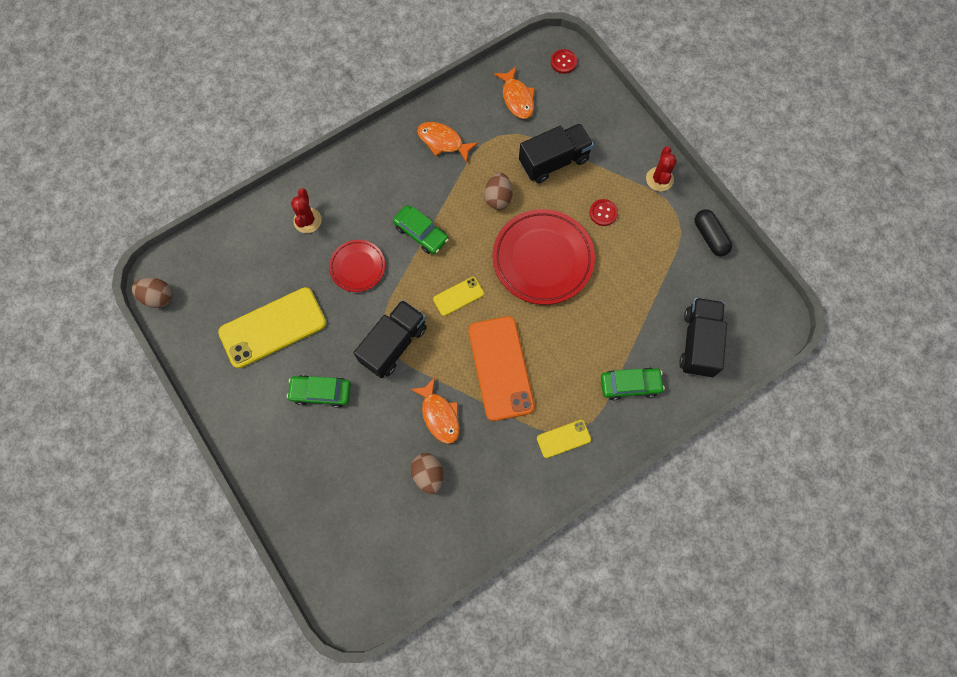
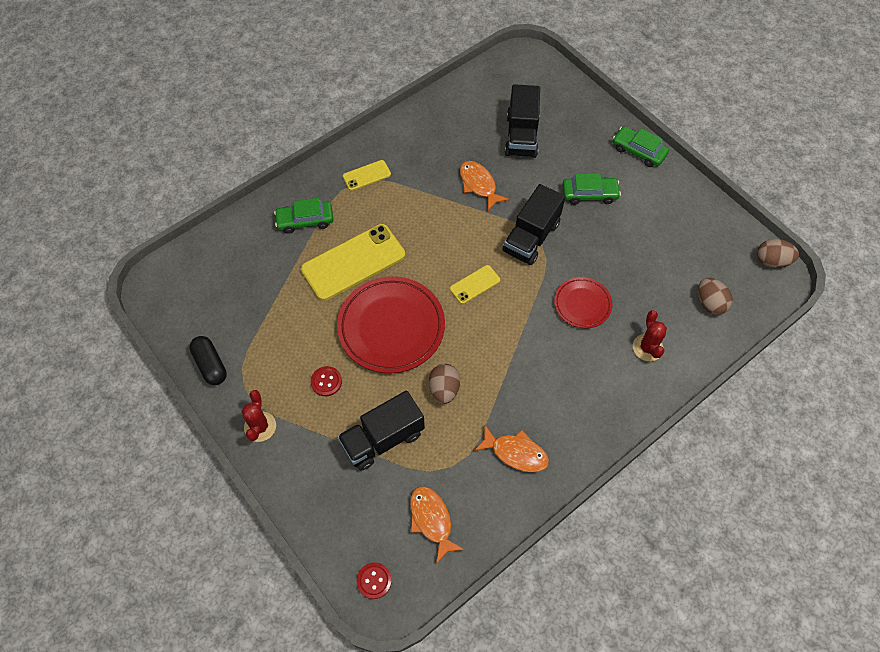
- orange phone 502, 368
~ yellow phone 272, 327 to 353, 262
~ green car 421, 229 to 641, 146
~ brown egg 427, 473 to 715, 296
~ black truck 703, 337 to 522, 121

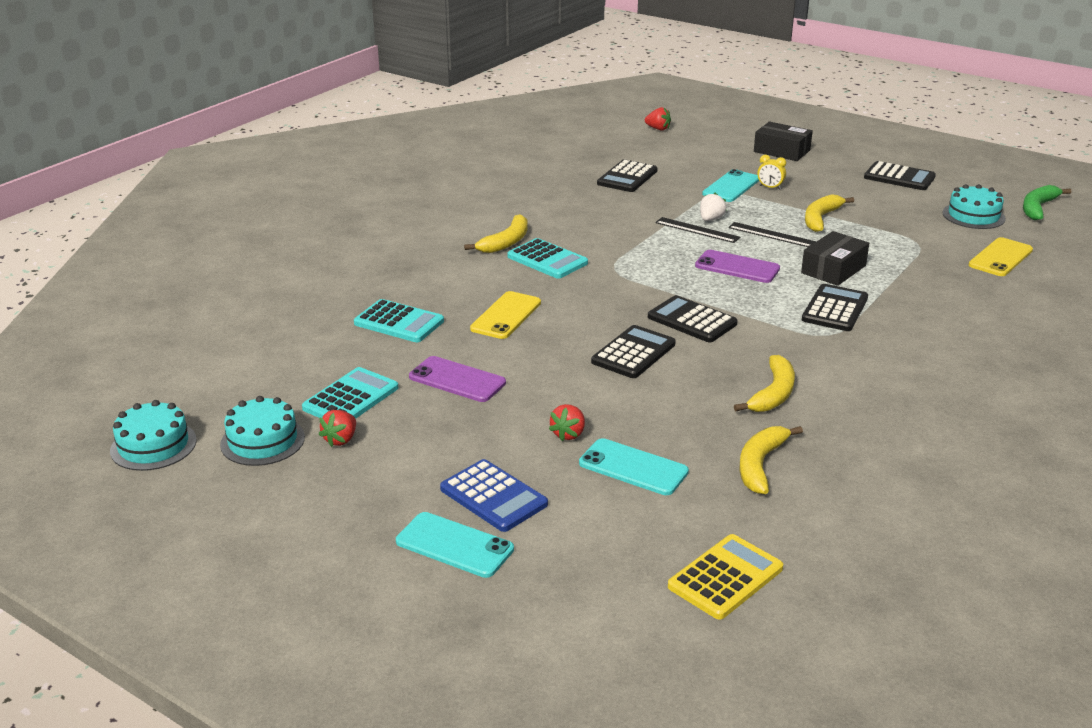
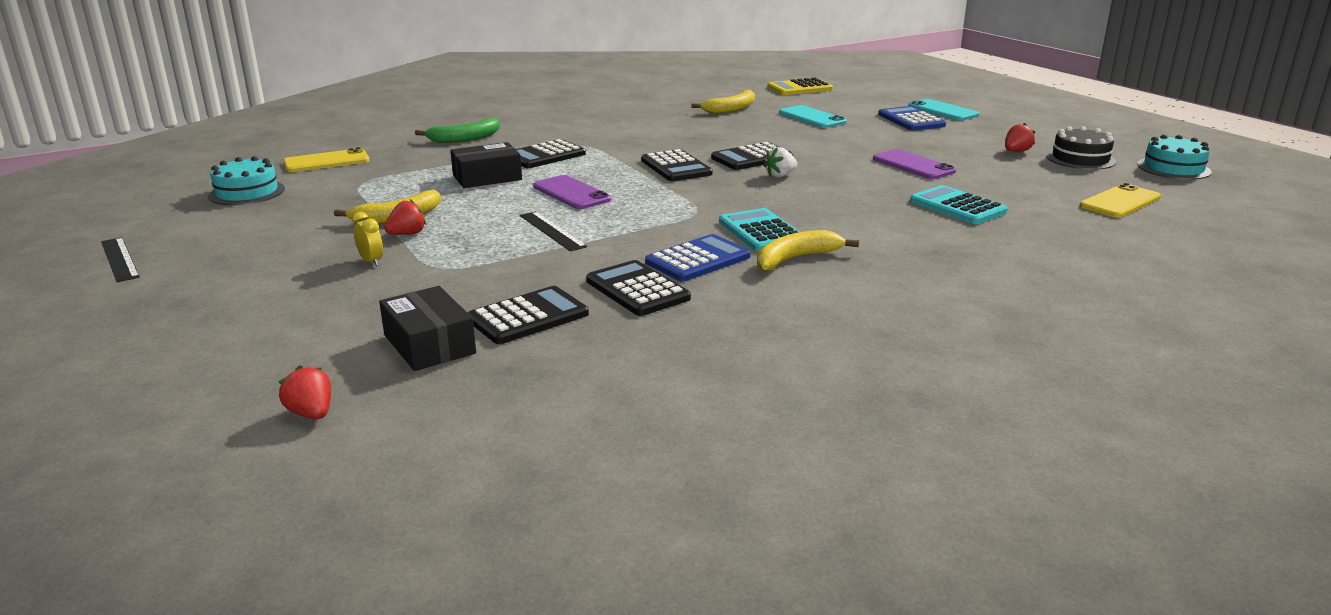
- turquoise calculator 350, 393
- turquoise phone 730, 185
- yellow banana 764, 383
+ blue calculator 698, 258
~ yellow phone 505, 315 to 1120, 200
~ red strawberry 567, 422 to 405, 217
~ white strawberry 713, 206 to 780, 162
~ black ruler 772, 234 to 120, 259
~ black box 783, 141 to 427, 328
~ black calculator 900, 175 to 638, 288
~ green banana 1047, 202 to 457, 130
~ turquoise cake 262, 431 to black cake 1081, 148

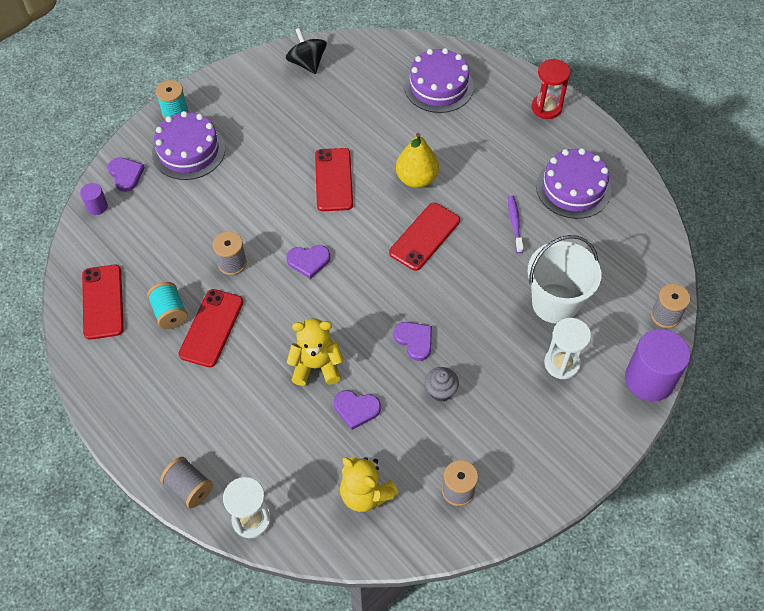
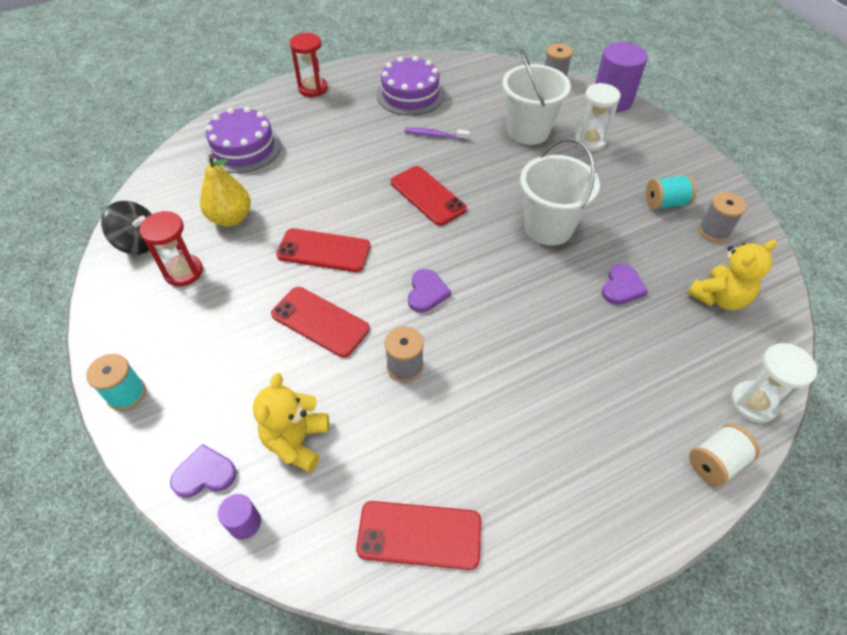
- purple cake 188, 145
- grey cupcake 442, 384
+ red hourglass 171, 248
~ turquoise spool 167, 305 to 671, 192
~ red phone 210, 328 to 320, 322
~ yellow teddy bear 315, 352 to 291, 422
~ yellow pear 417, 160 to 225, 190
~ purple heart 412, 341 to white bucket 560, 192
~ grey spool 186, 482 to white spool 724, 455
~ black spinning top 306, 51 = 126, 227 150 degrees counterclockwise

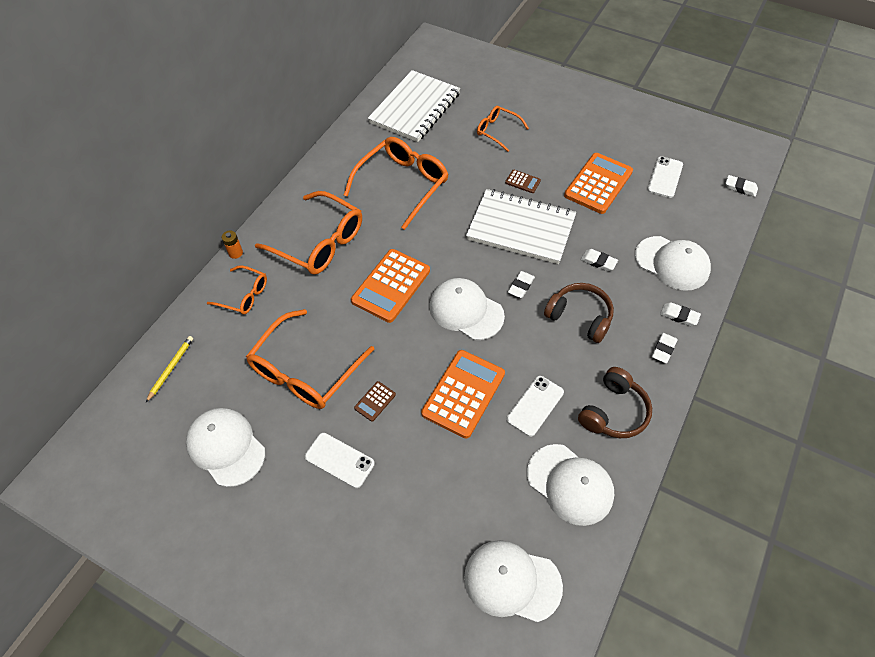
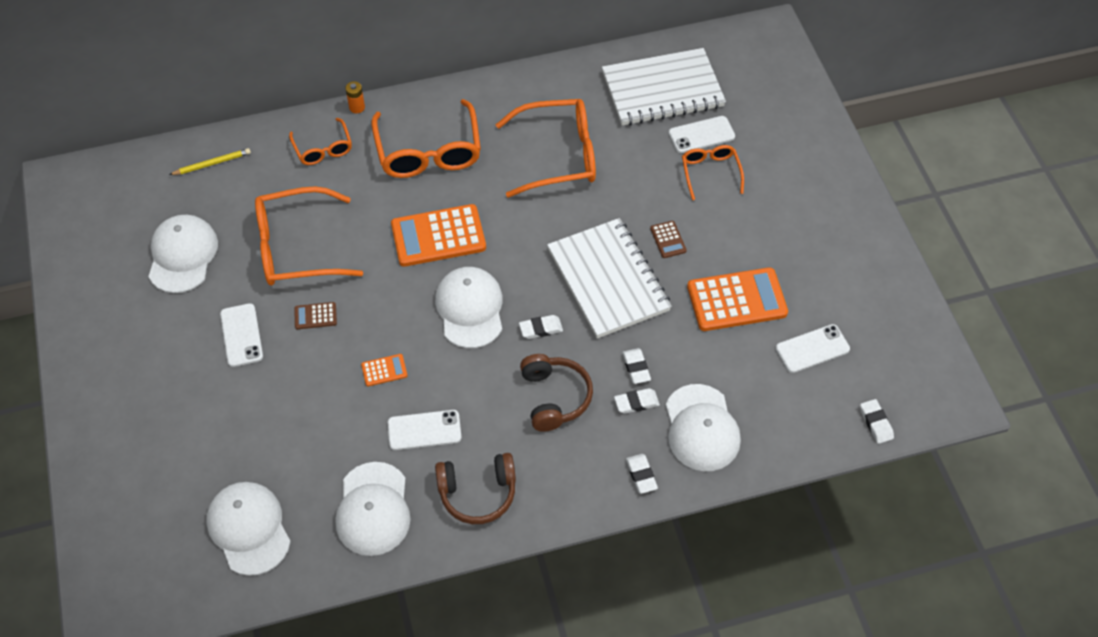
+ white phone 702, 134
~ white eraser 665, 348 to 637, 401
~ orange calculator 463, 394 = 384, 370 x0.45

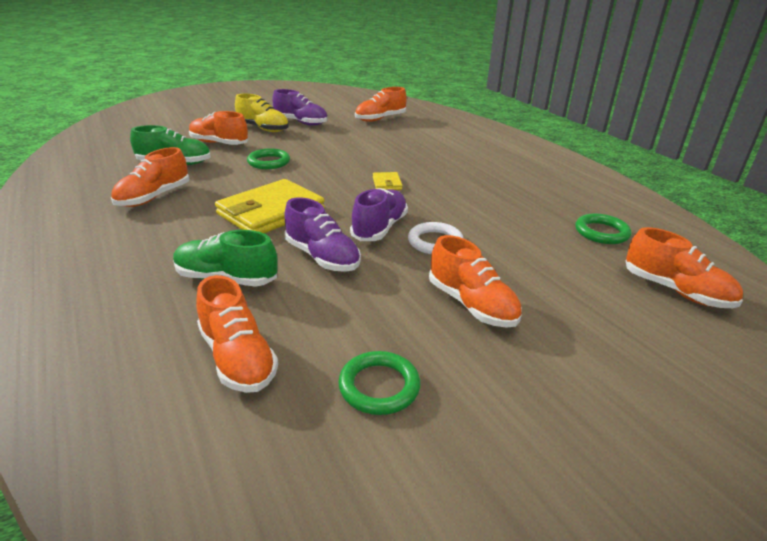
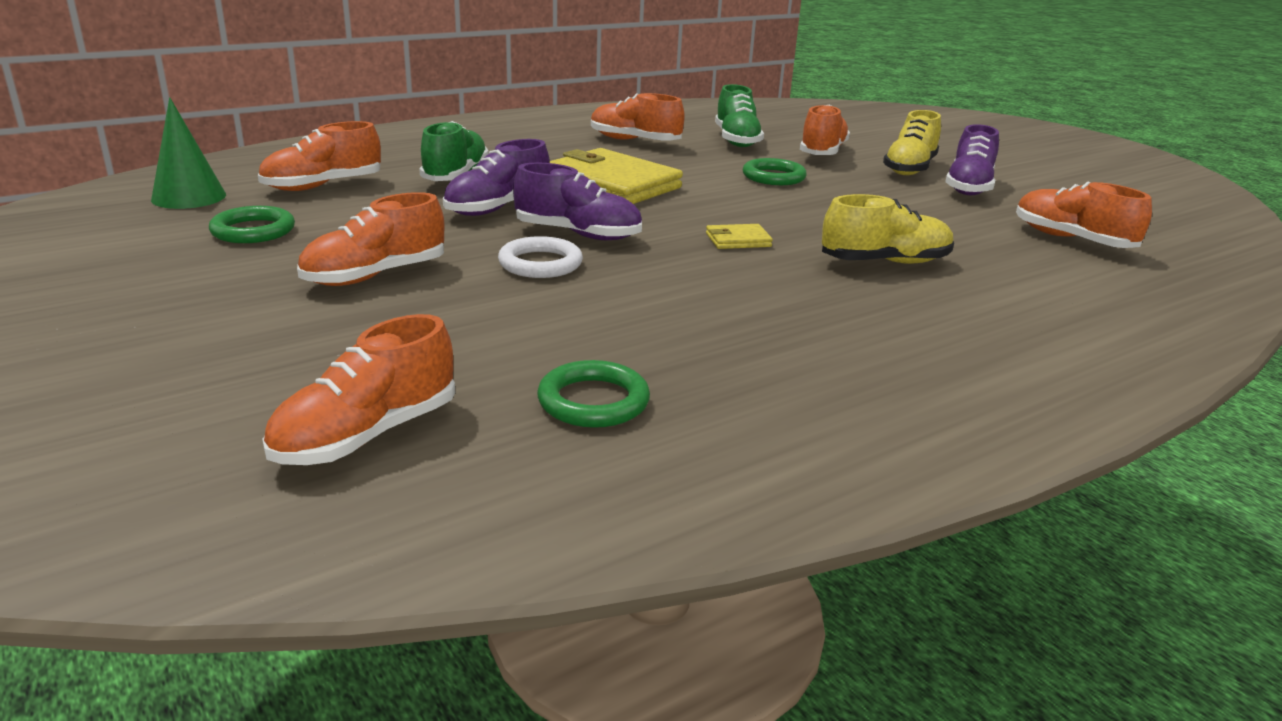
+ green cone 188, 153
+ yellow shoe 888, 229

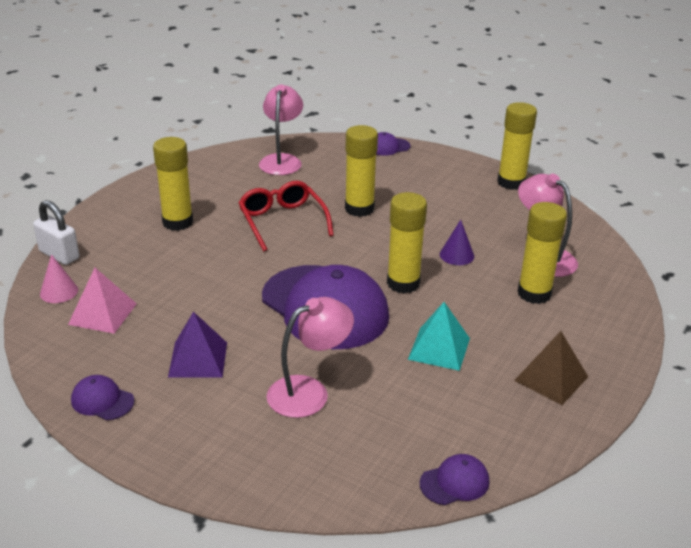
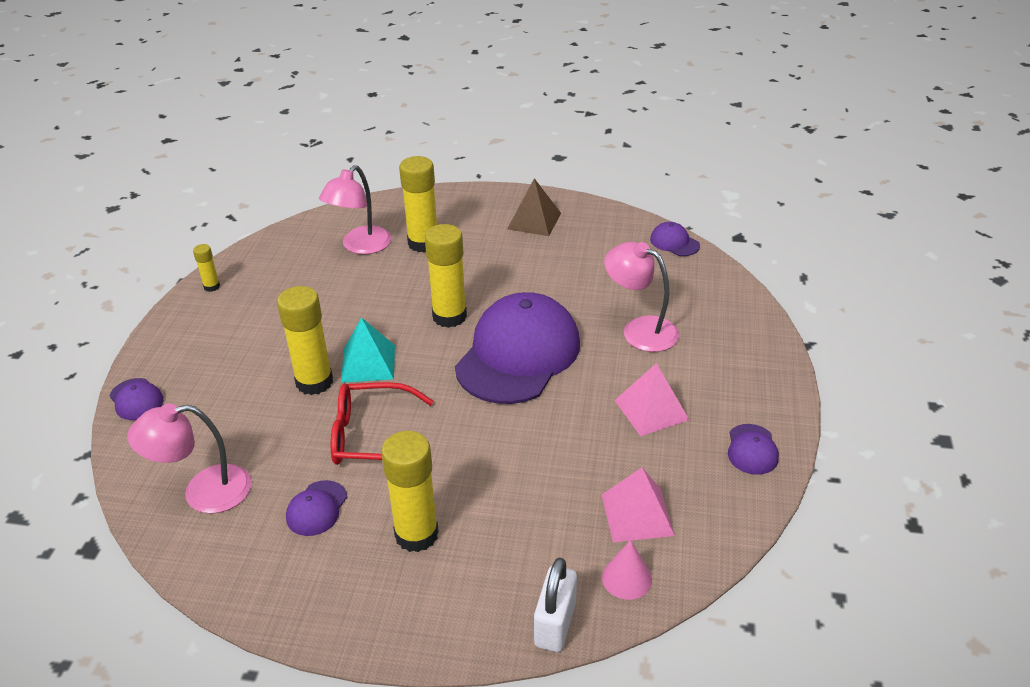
- purple cone 457, 242
+ purple cap 316, 508
~ turquoise pyramid 439, 336 to 368, 350
~ purple pyramid 197, 345 to pink pyramid 651, 399
~ red glasses 286, 216 = 382, 423 45 degrees clockwise
~ yellow glue stick 517, 146 = 206, 268 x0.49

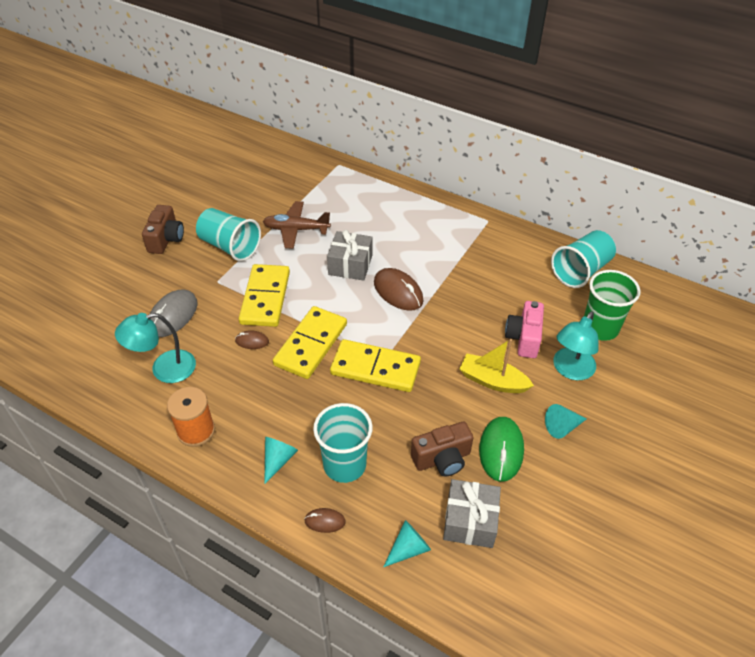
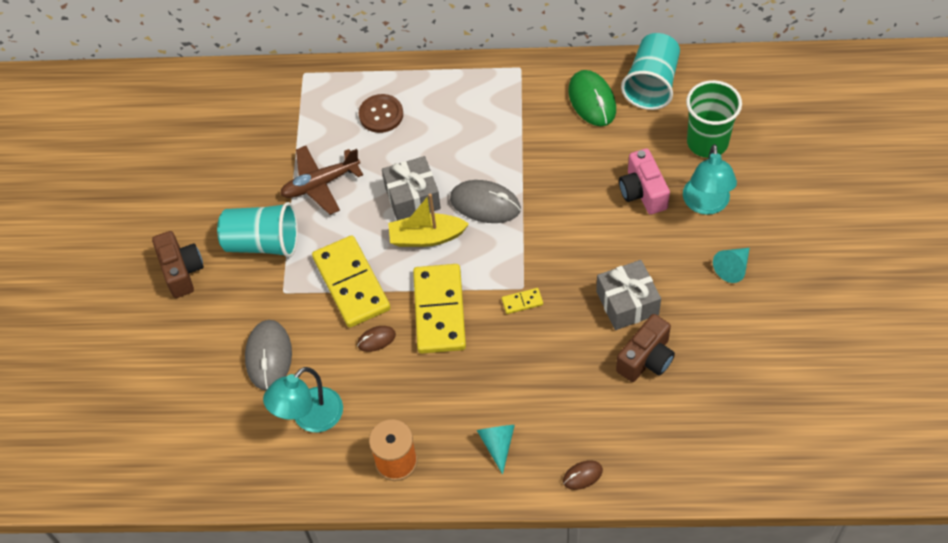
- turquoise cup 343, 443
- turquoise cone 407, 543
+ brown button 381, 113
~ grey gift 472, 513 to 628, 295
~ yellow boat 496, 366 to 428, 220
~ green mouse 501, 449 to 592, 98
~ brown mouse 398, 289 to grey mouse 485, 201
~ yellow domino 375, 365 = 522, 301 x0.41

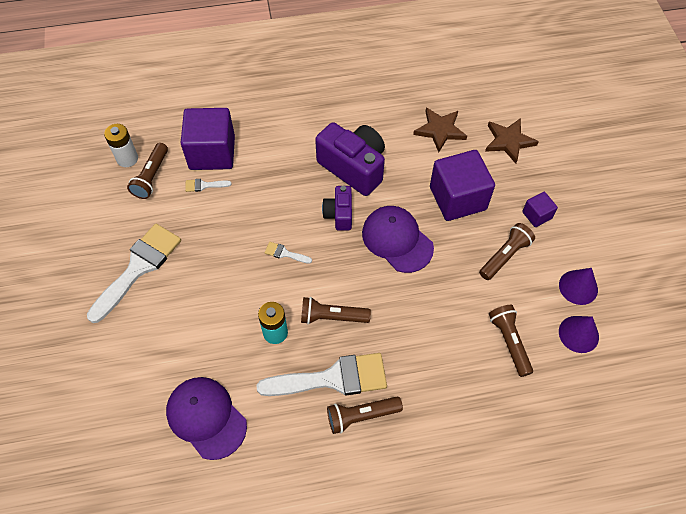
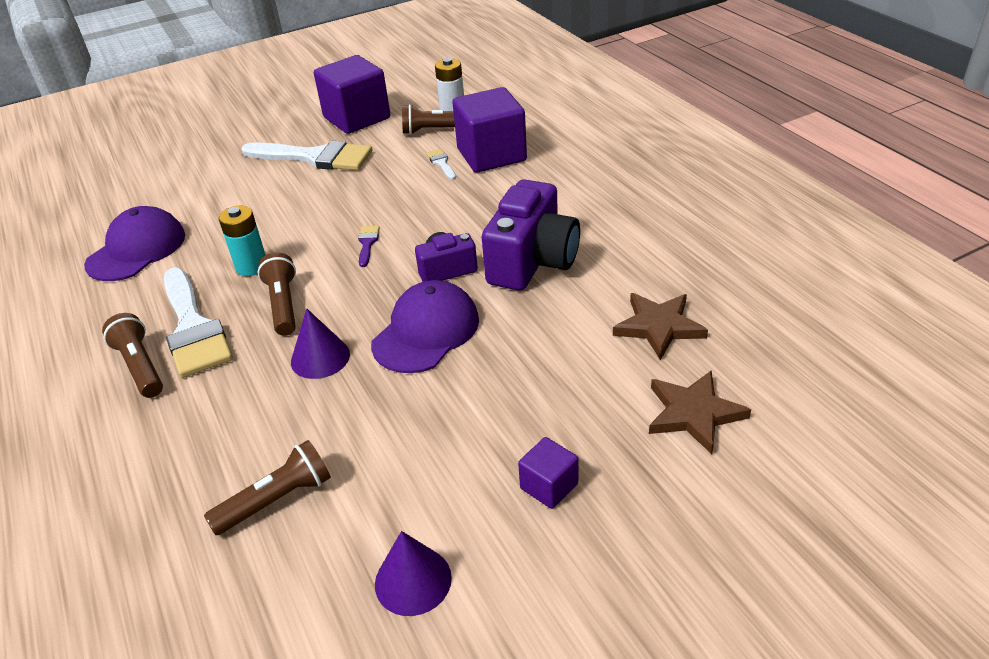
- brown flashlight 507, 251
~ purple cube 462, 185 to 352, 94
~ purple cone 579, 334 to 320, 343
~ white brush 288, 253 to purple brush 369, 246

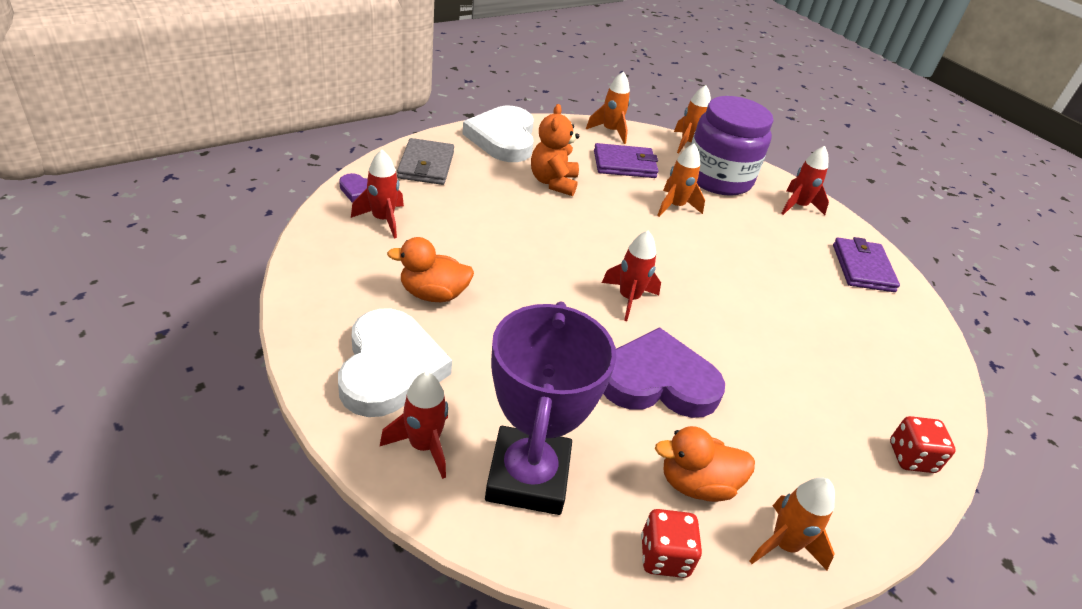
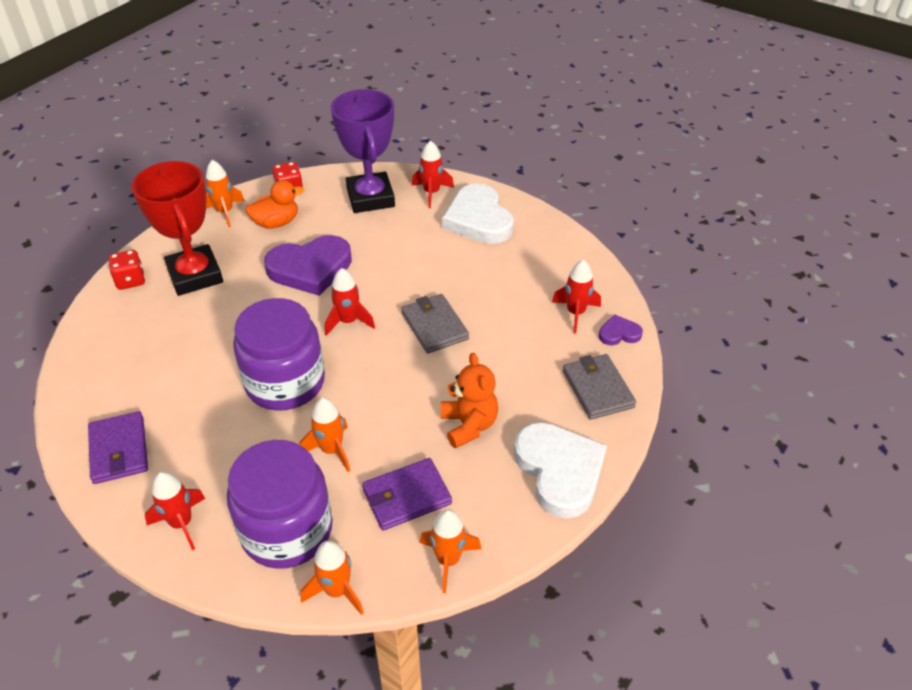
- orange duck 430, 269
+ red trophy 177, 228
+ purple jar 279, 354
+ grey wallet 435, 324

